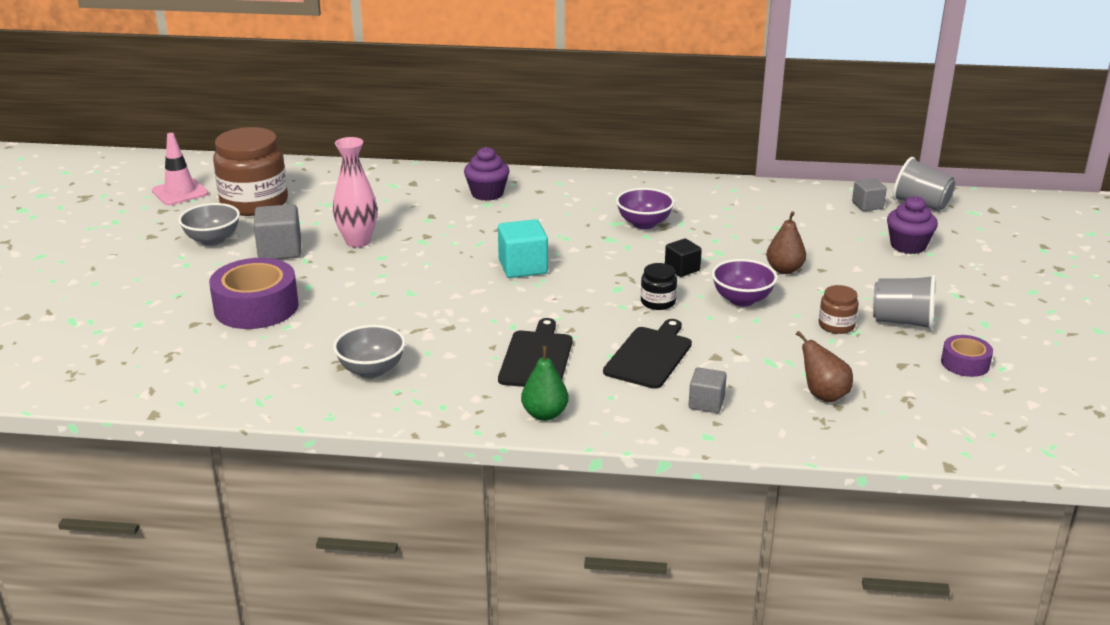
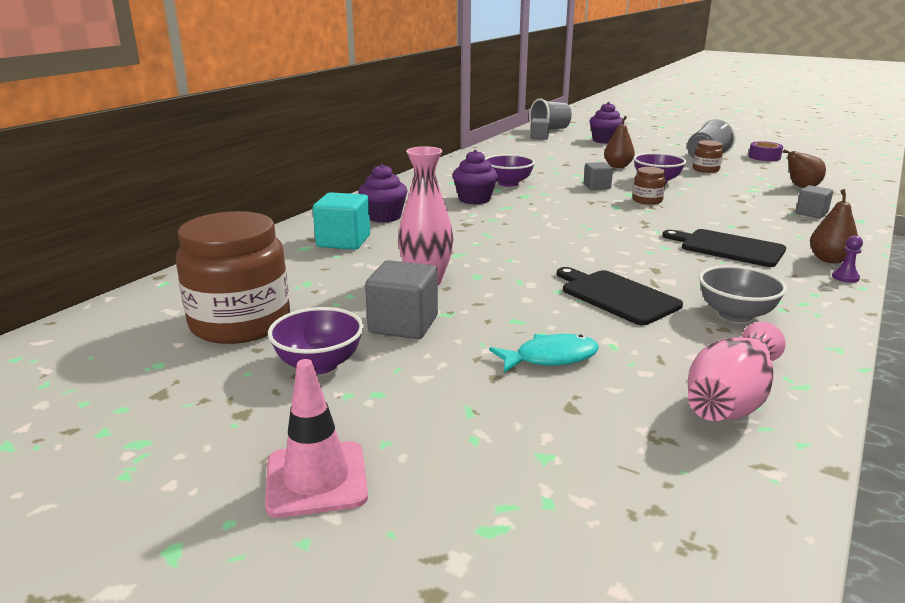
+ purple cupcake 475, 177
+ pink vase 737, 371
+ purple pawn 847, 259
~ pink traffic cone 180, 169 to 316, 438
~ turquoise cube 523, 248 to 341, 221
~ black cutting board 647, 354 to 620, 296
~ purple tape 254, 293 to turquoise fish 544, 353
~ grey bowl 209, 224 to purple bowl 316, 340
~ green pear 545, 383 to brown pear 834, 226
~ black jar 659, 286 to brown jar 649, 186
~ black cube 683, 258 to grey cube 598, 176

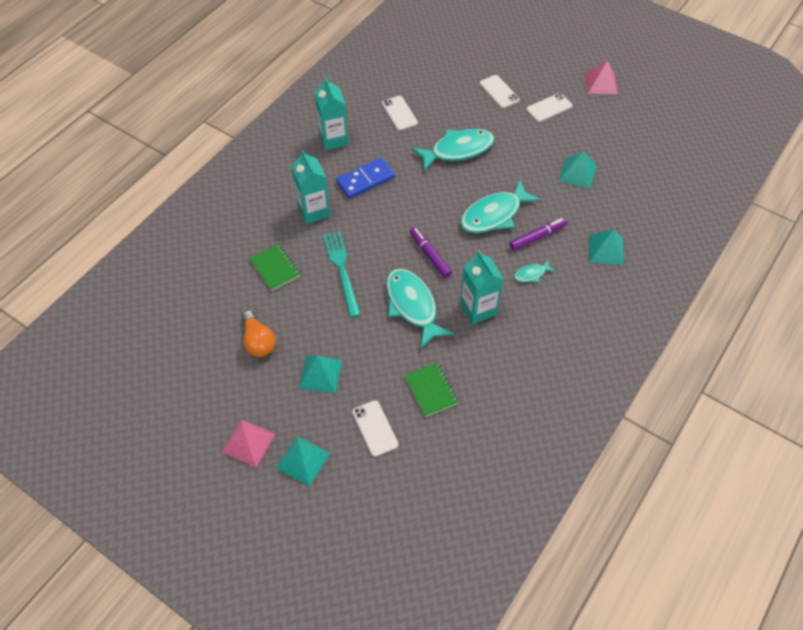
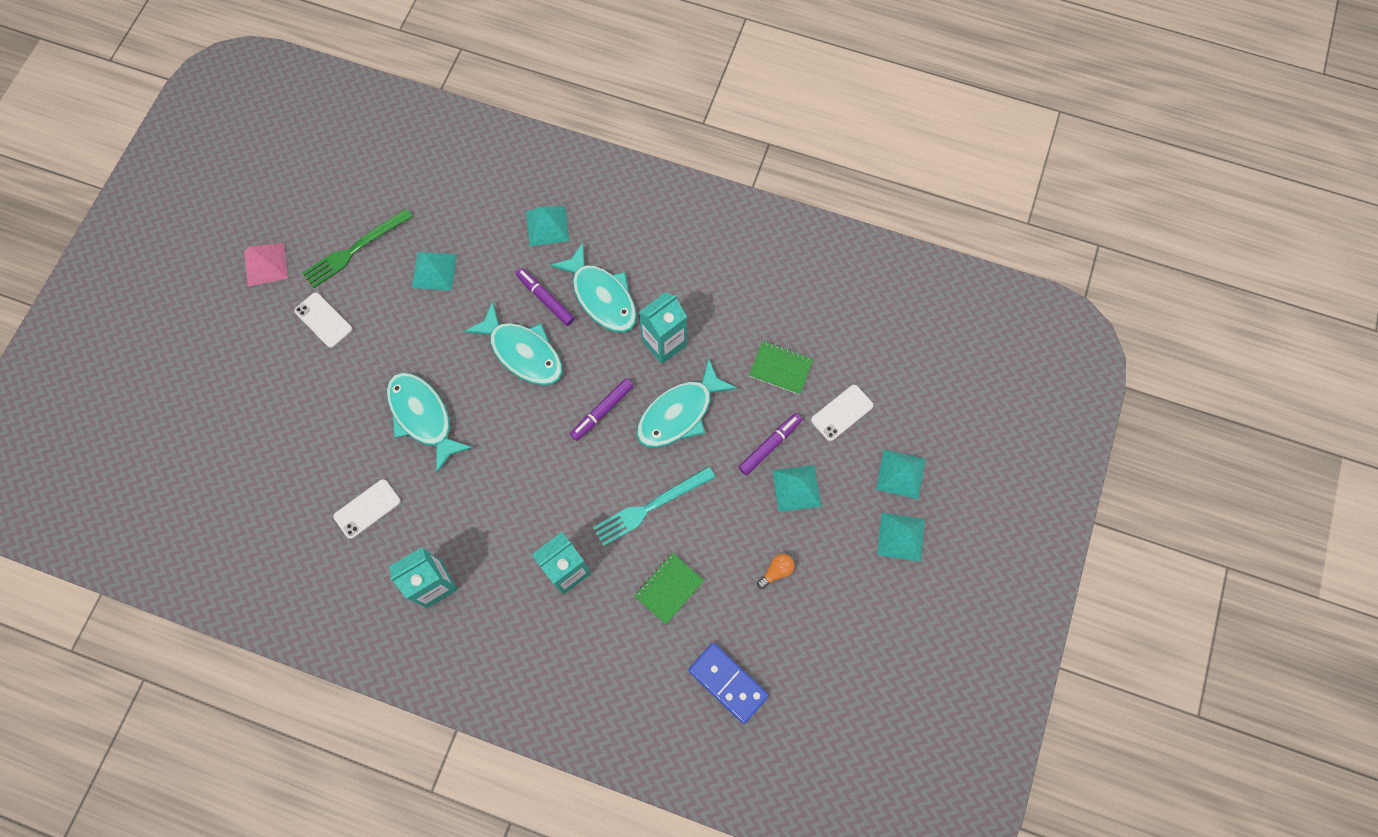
- white phone 499, 91
+ green fork 358, 248
+ purple marker 770, 444
~ blue domino 365, 178 to 728, 683
~ pink pyramid 248, 443 to turquoise pyramid 901, 537
~ green notebook 431, 390 = 781, 368 60 degrees clockwise
~ orange light bulb 259, 333 = 775, 571 x0.61
~ turquoise fish 535, 271 = 593, 288 x2.18

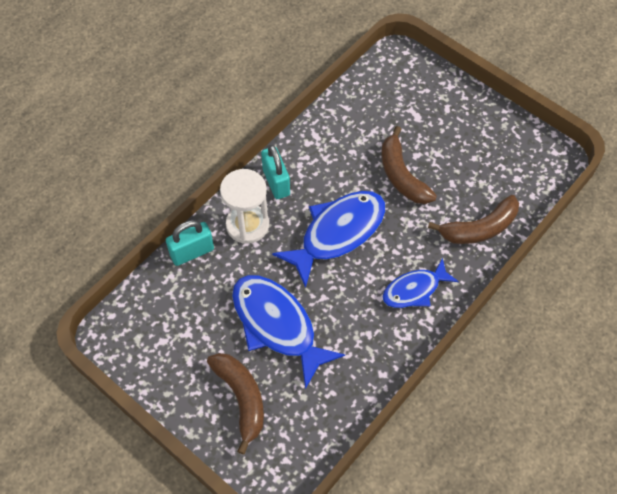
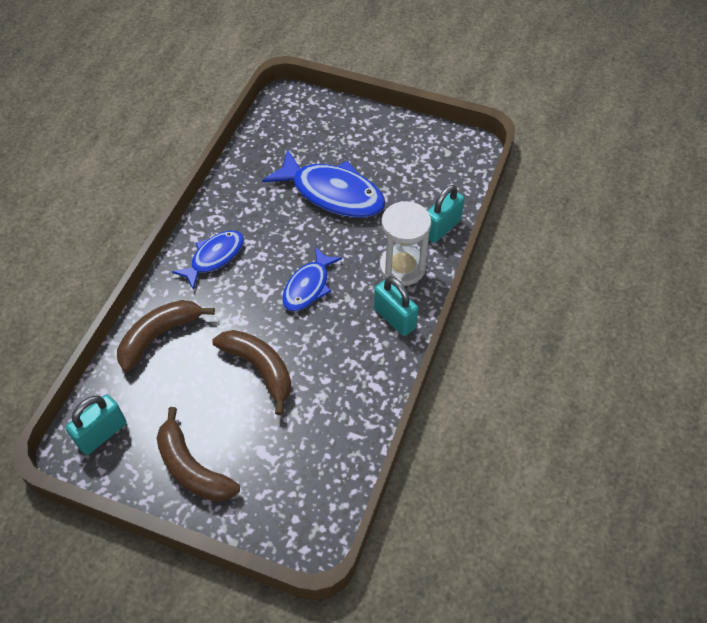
+ turquoise padlock 95, 424
~ brown banana 235, 404 to 198, 454
~ blue fish 328, 239 = 312, 279 x0.60

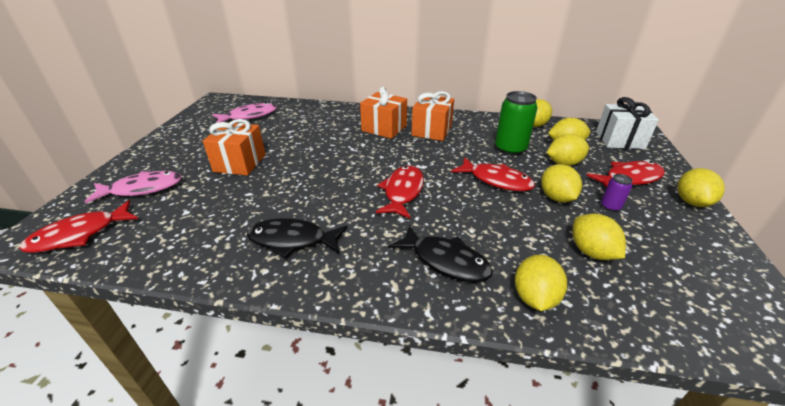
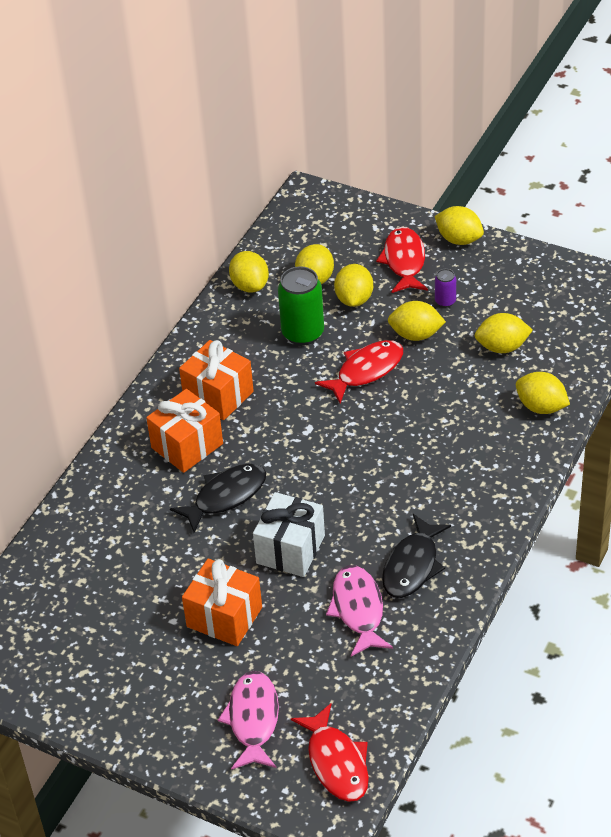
- red fish 400, 192
~ pink fish 244, 112 to 359, 611
~ black fish 440, 253 to 218, 498
~ white gift 627, 123 to 289, 534

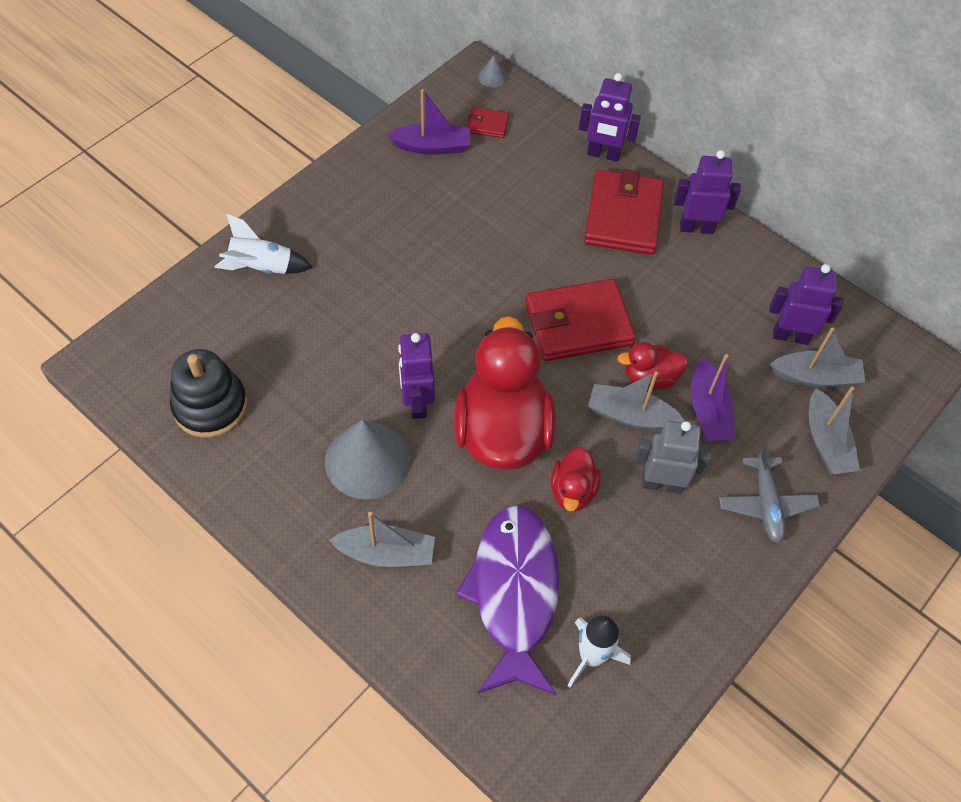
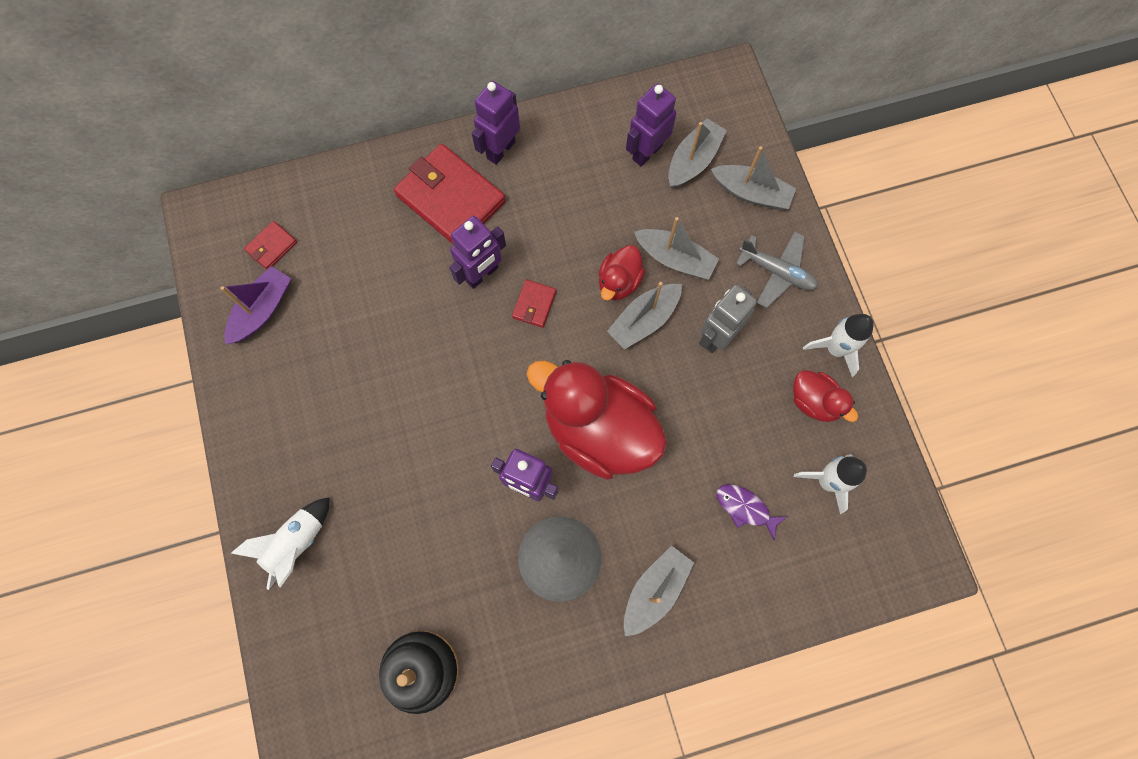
- grey cone 492, 71
+ white rocket 838, 345
~ red duck 576, 479 to 825, 396
~ purple robot 610, 117 to 477, 252
~ purple boat 712, 397 to grey boat 676, 248
~ purple fish 507, 600 = 751, 512 x0.41
~ red wallet 580, 320 = 534, 304 x0.46

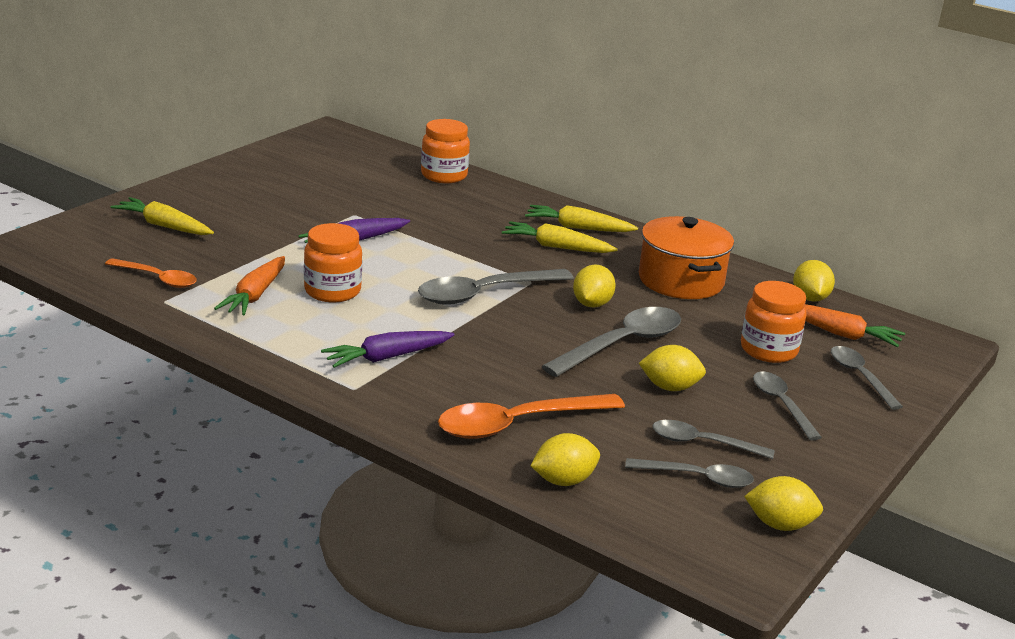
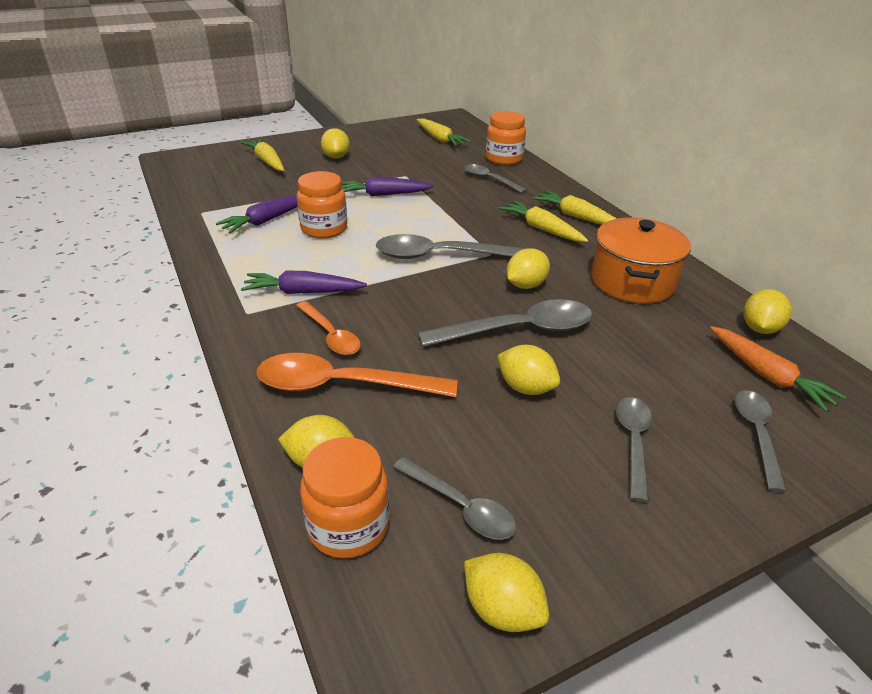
+ yellow lemon 335, 143
+ yellow carrot 444, 132
~ orange spoon 151, 273 to 328, 328
~ grey spoon 713, 439 to 496, 178
~ orange jar 773, 322 to 344, 498
~ orange carrot 249, 285 to purple carrot 256, 214

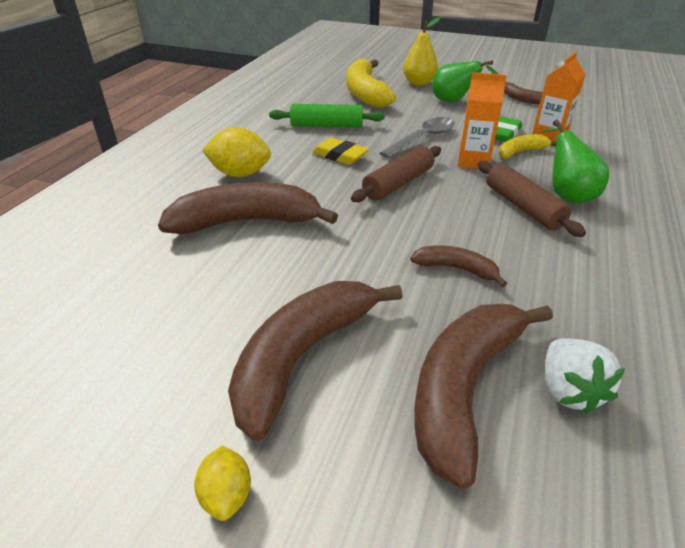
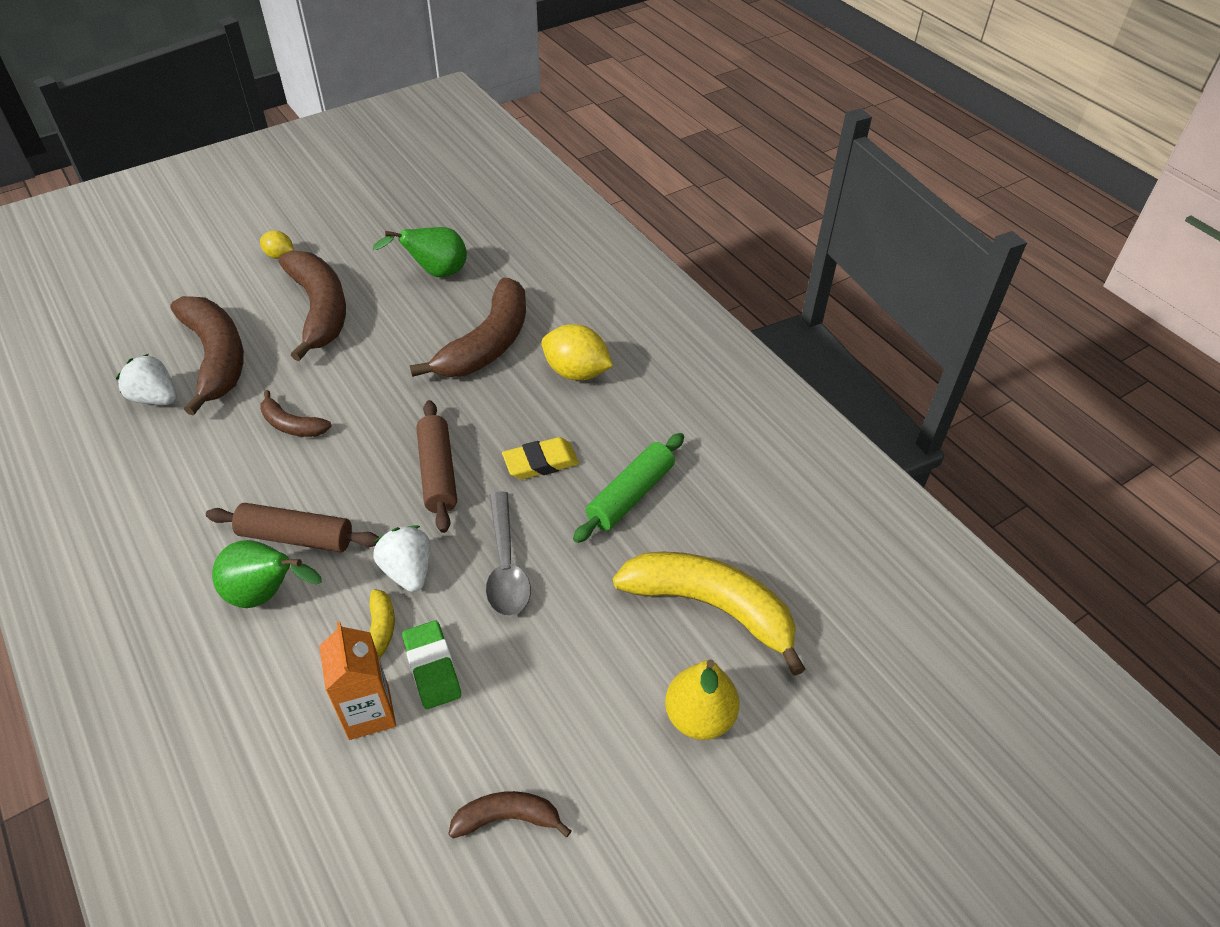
~ green pear 465, 81 to 420, 252
~ orange carton 482, 120 to white strawberry 402, 558
~ yellow lemon 236, 152 = 577, 352 75 degrees clockwise
~ brown banana 458, 266 = 296, 413 60 degrees clockwise

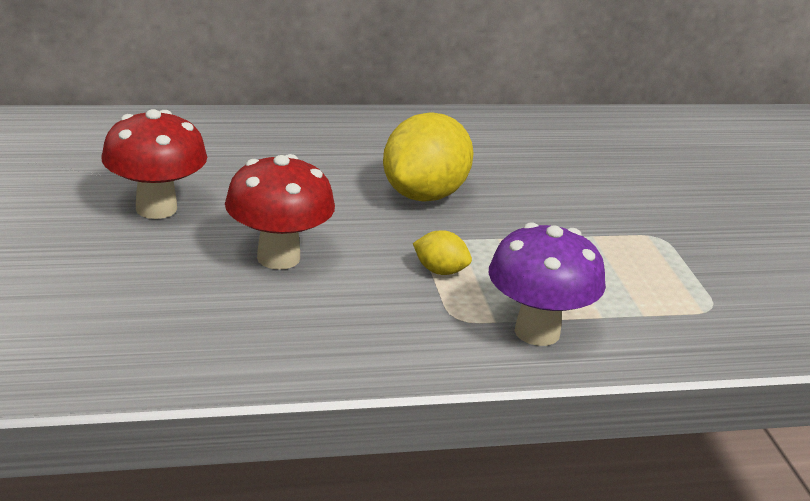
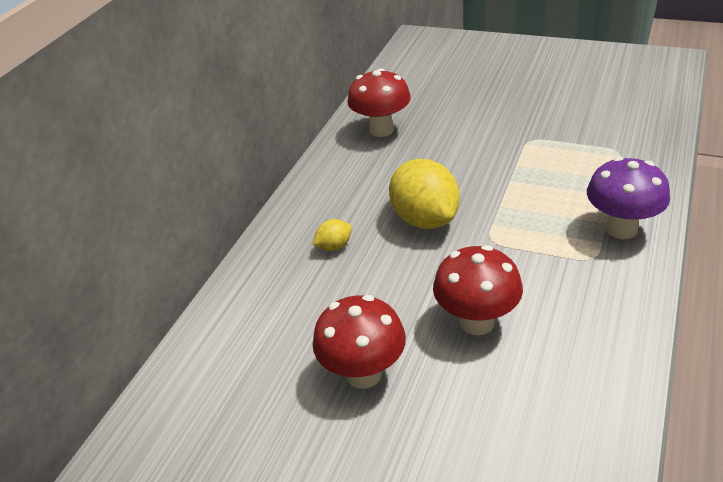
+ red mushroom 379, 102
~ yellow lemon 442, 252 to 332, 235

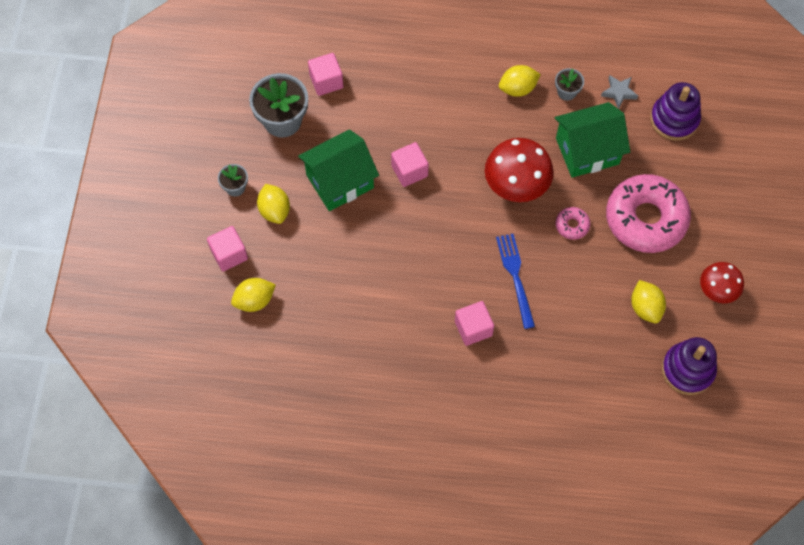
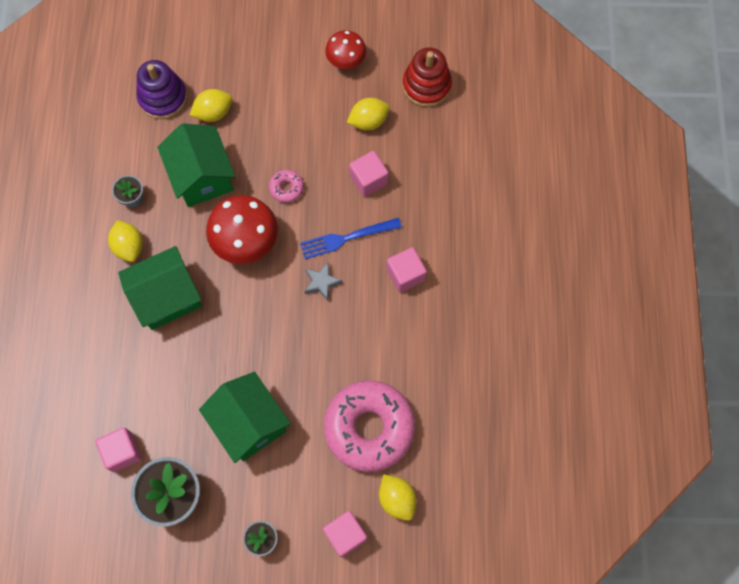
+ green house 160, 288
~ yellow lemon 273, 204 to 211, 105
~ pink cube 410, 164 to 368, 174
~ grey star 619, 92 to 323, 282
~ pink donut 648, 213 to 369, 426
~ purple stacking toy 689, 366 to red stacking toy 427, 77

